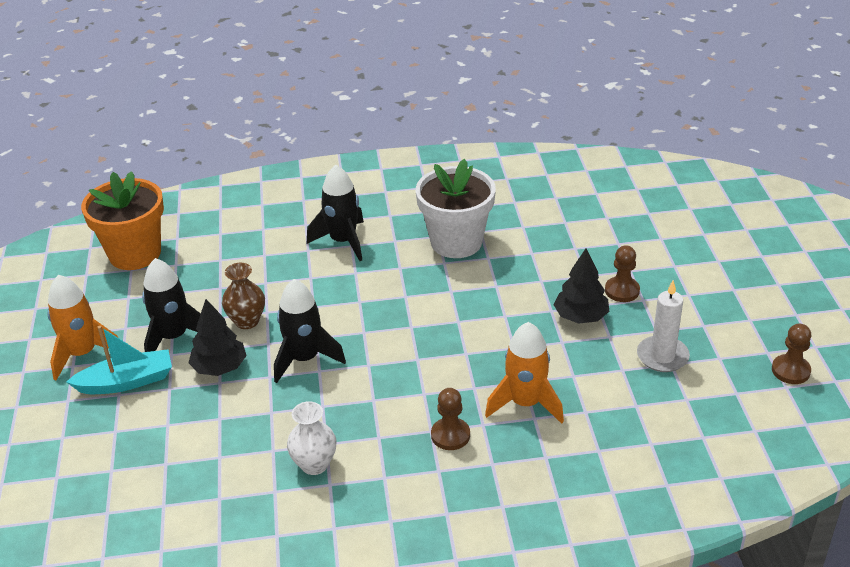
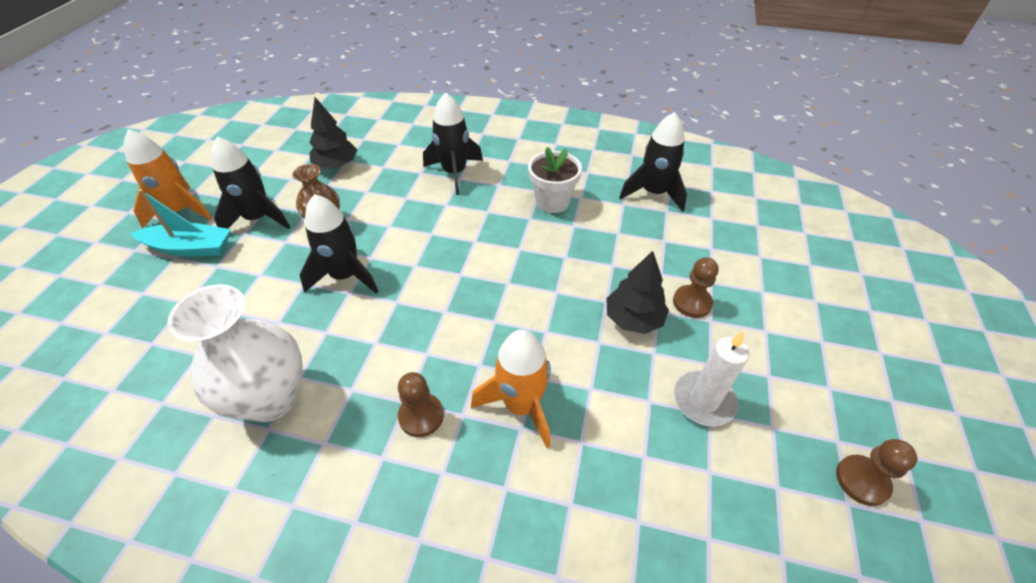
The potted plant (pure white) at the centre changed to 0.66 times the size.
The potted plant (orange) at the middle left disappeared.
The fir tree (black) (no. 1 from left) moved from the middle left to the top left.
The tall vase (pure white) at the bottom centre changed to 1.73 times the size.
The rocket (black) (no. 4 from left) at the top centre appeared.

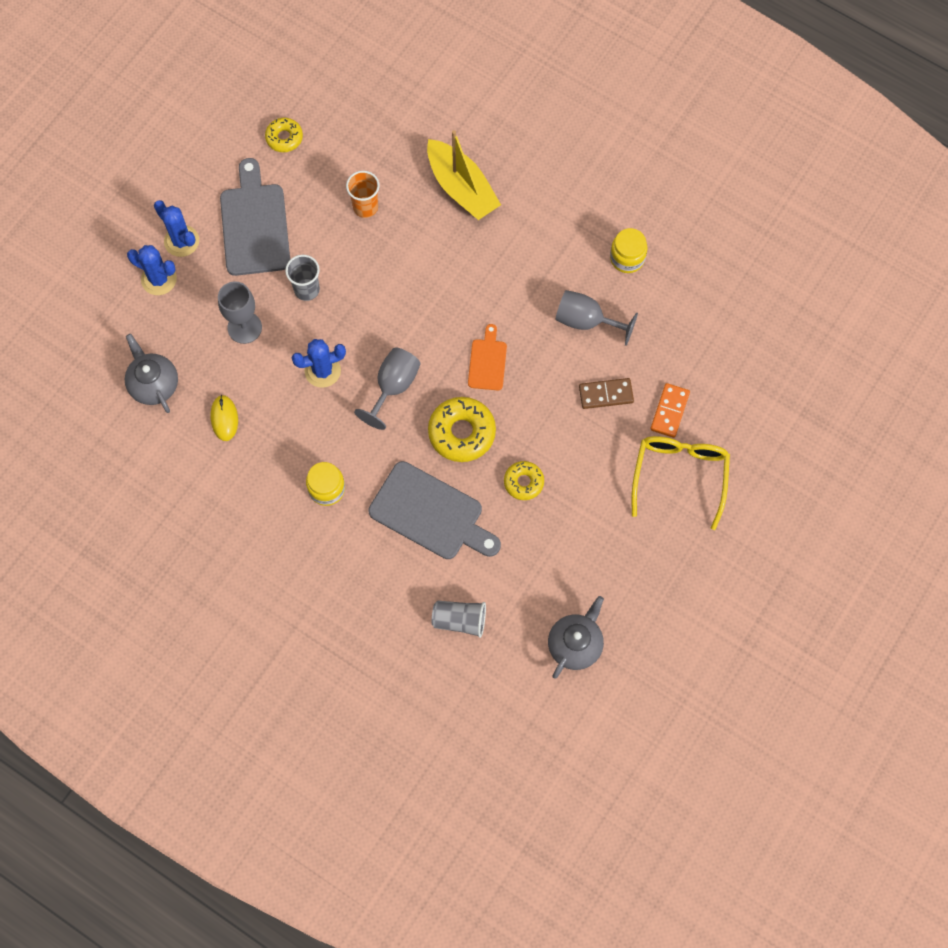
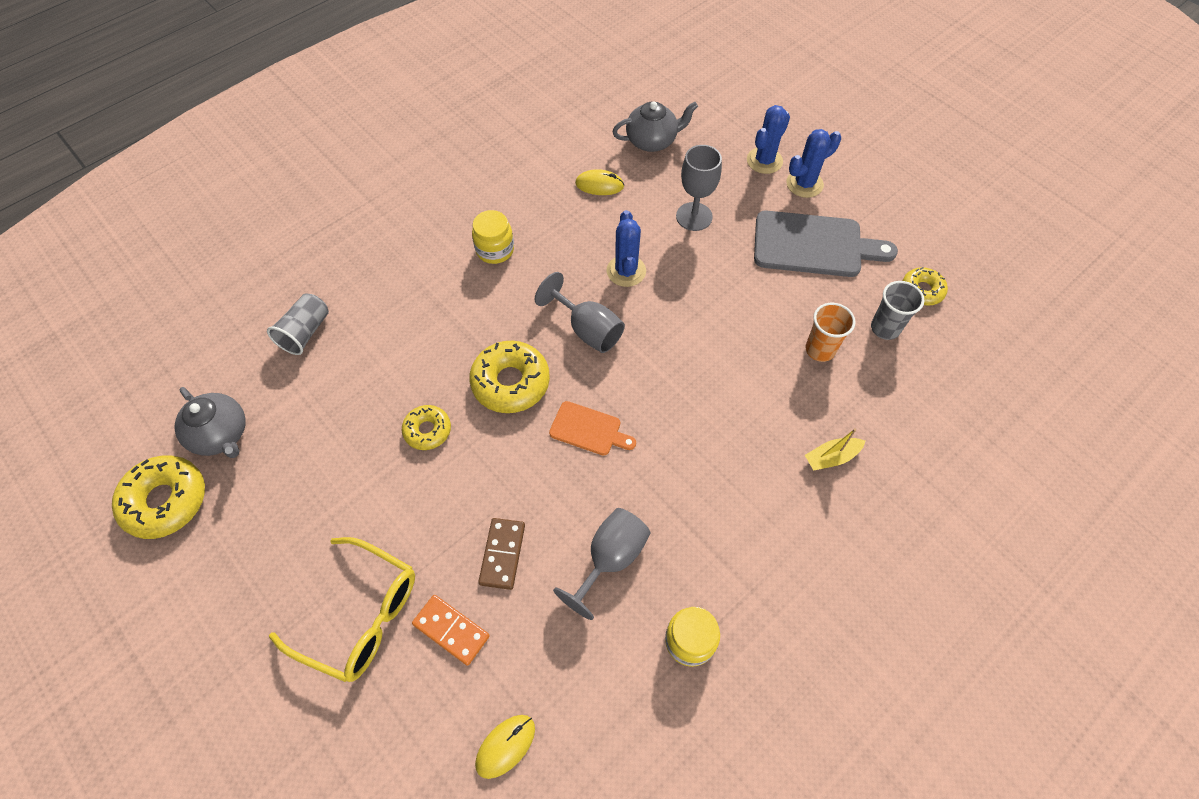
The toy boat (golden) at the top centre changed to 0.49 times the size.
The tumbler (ash-grey) (no. 1 from left in the first image) moved from the top left to the middle right.
The chopping board (ash-grey) (no. 2 from left) at the centre disappeared.
The donut (golden) (no. 1 from left) at the middle left appeared.
The mouse (golden) (no. 1 from left) at the bottom centre appeared.

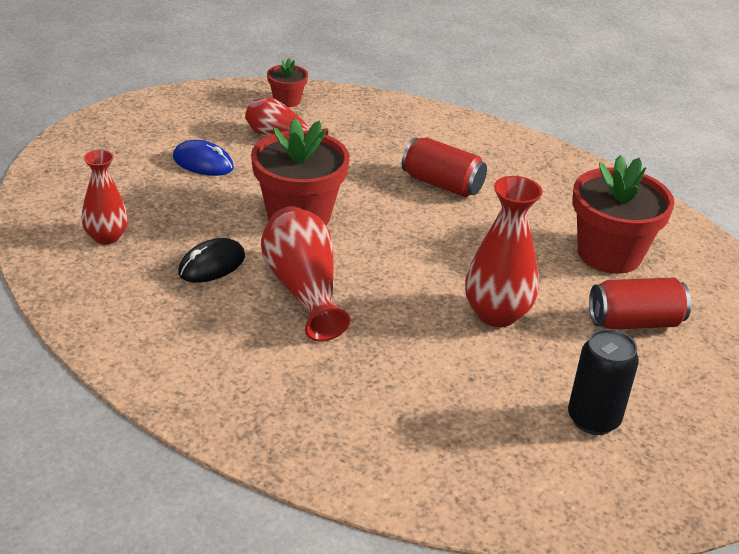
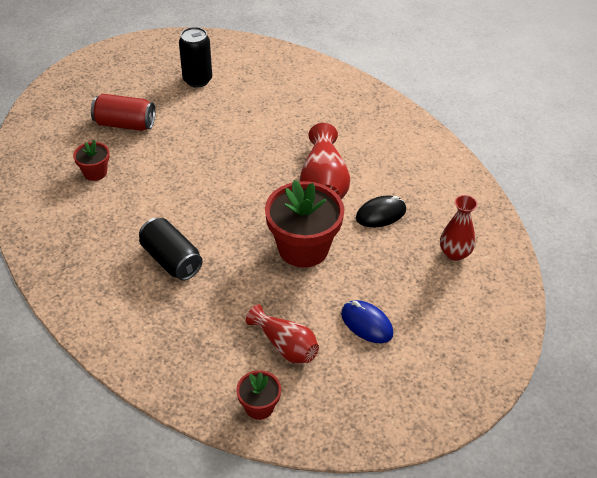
The soda can (red) (no. 1 from left) at the top centre became the soda can (black) (no. 1 from left) at the middle left.
The potted plant (red) (no. 3 from left in the first image) at the middle right changed to 0.50 times the size.
The tall vase (red) (no. 4 from left) at the middle right disappeared.

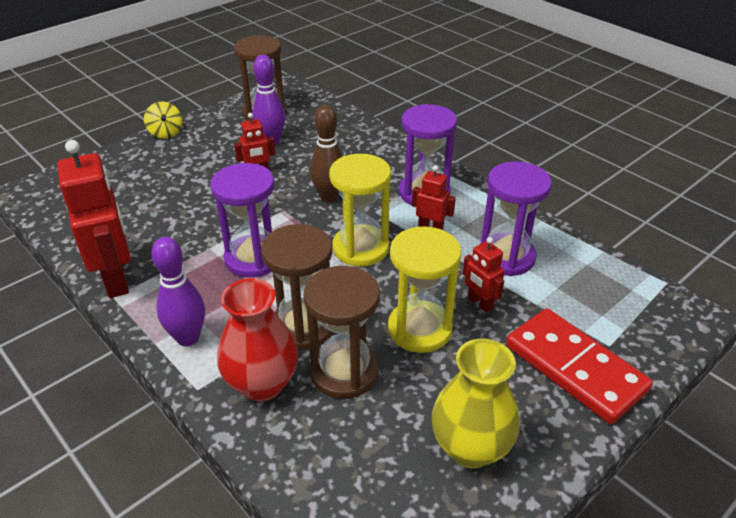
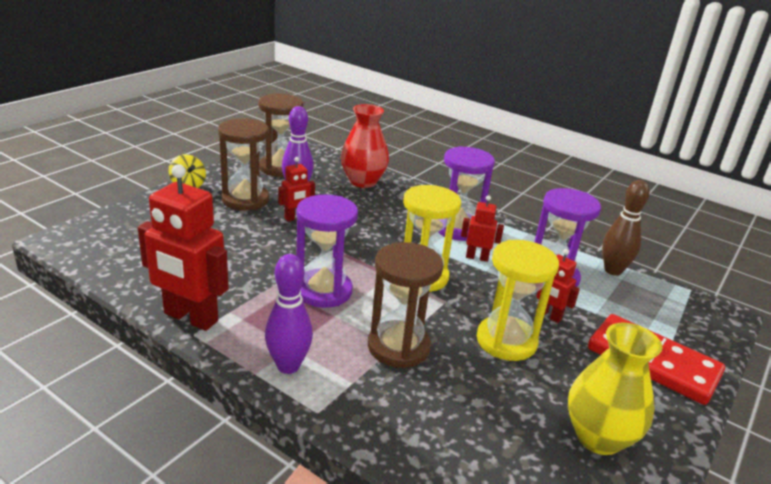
The tenpin (brown) moved from the top centre to the middle right.
The robot figure (red) (no. 1 from left) at the middle left turned 150 degrees clockwise.
The sandglass (brown) (no. 3 from left in the first image) moved from the centre to the middle left.
The tall vase (red) moved from the centre to the top centre.

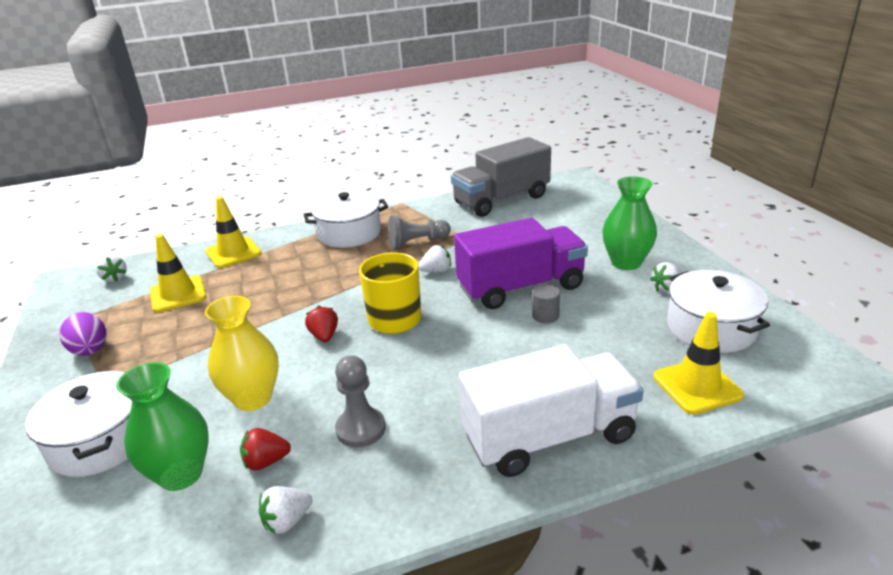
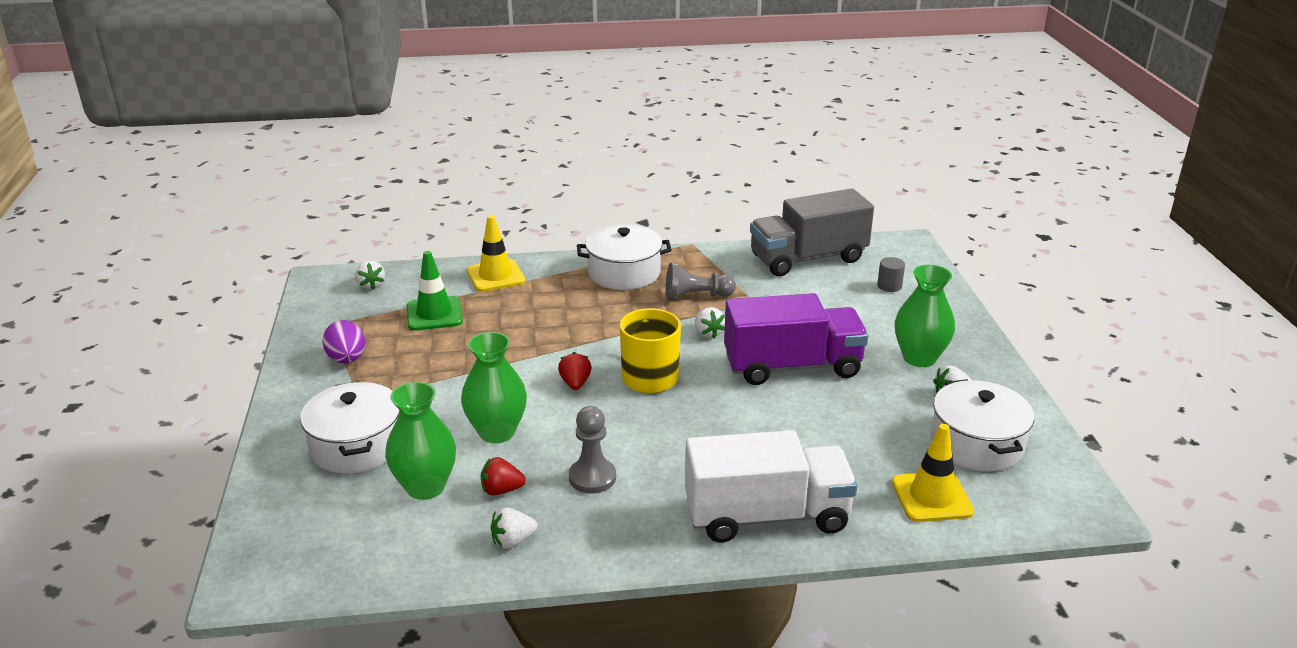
The safety cone (golden) (no. 1 from left) at the middle left became the safety cone (leaf-green) at the centre.
The strawberry (pure white) (no. 3 from left) at the centre turned 75 degrees clockwise.
The cylinder (ash-grey) moved from the centre to the middle right.
The tall vase (golden) at the middle left became the tall vase (leaf-green) (no. 2 from left) at the centre.

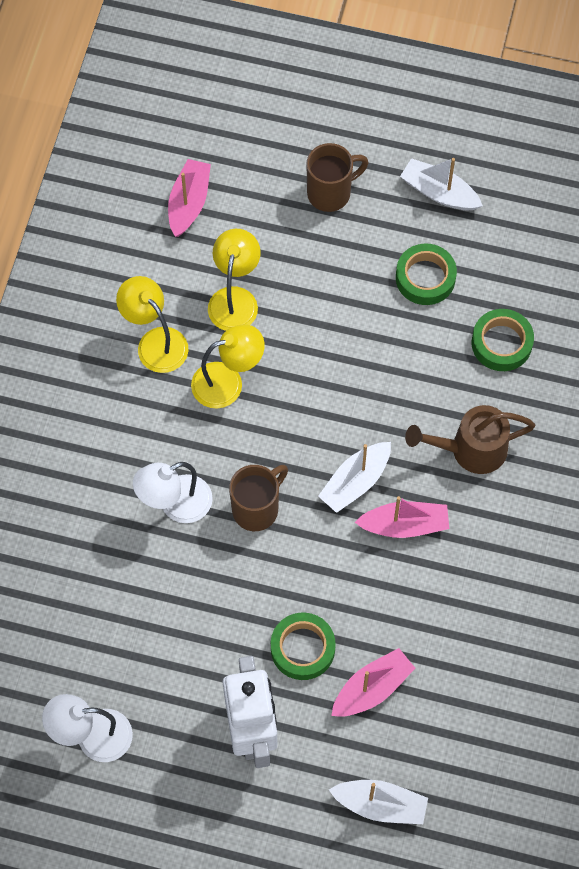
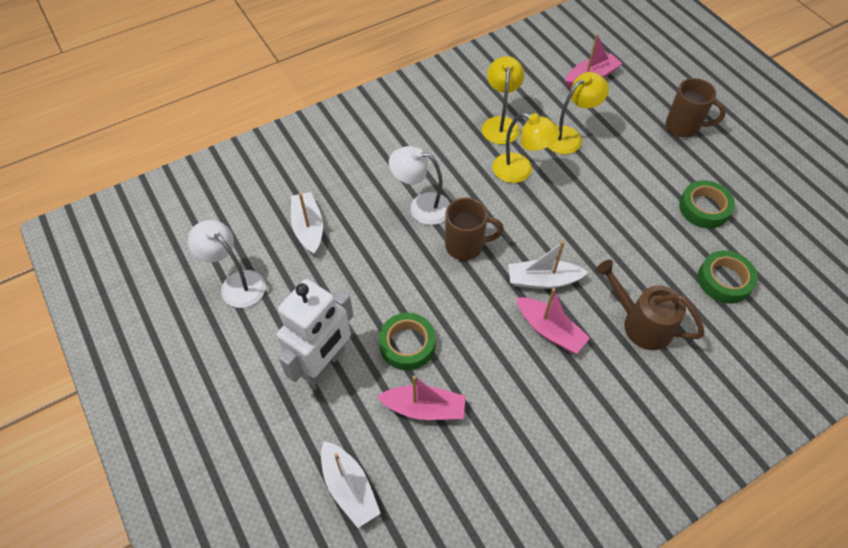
The toy boat (pure white) (no. 3 from left in the first image) moved from the top right to the centre.

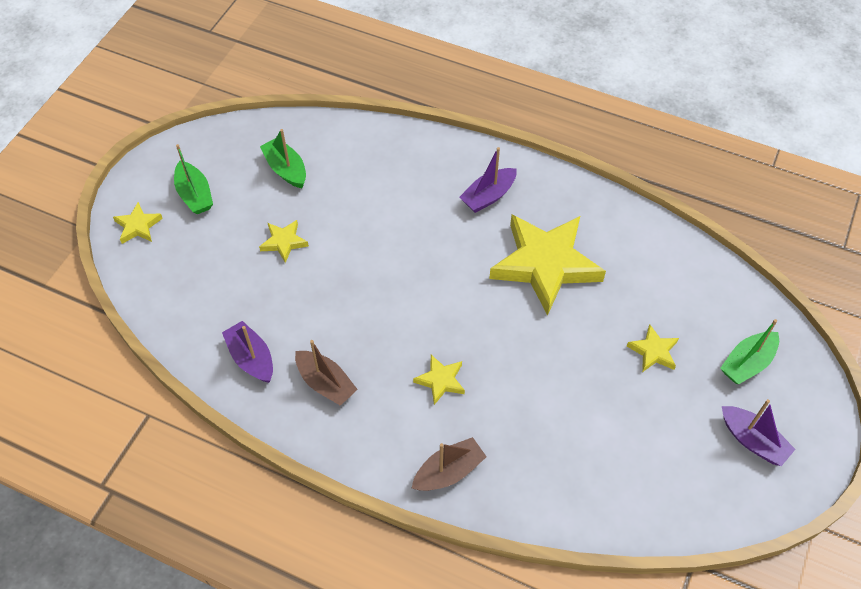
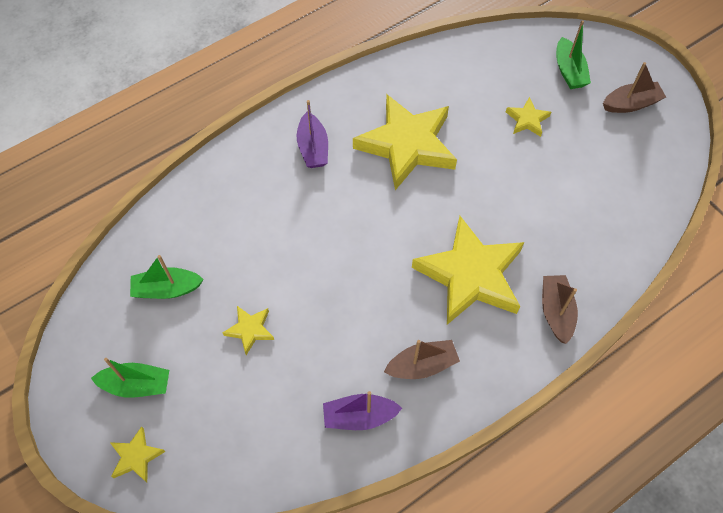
The star (golden) (no. 3 from left in the first image) at the centre changed to 2.30 times the size.
The toy boat (purple) (no. 3 from left) at the bottom right became the toy boat (brown) (no. 3 from left) at the top right.

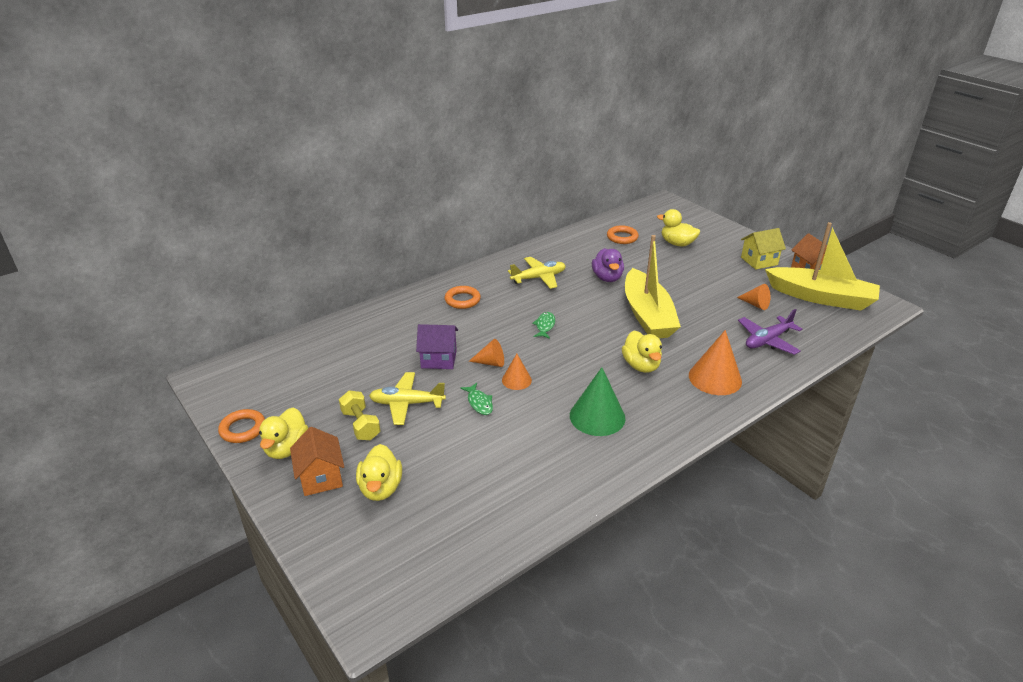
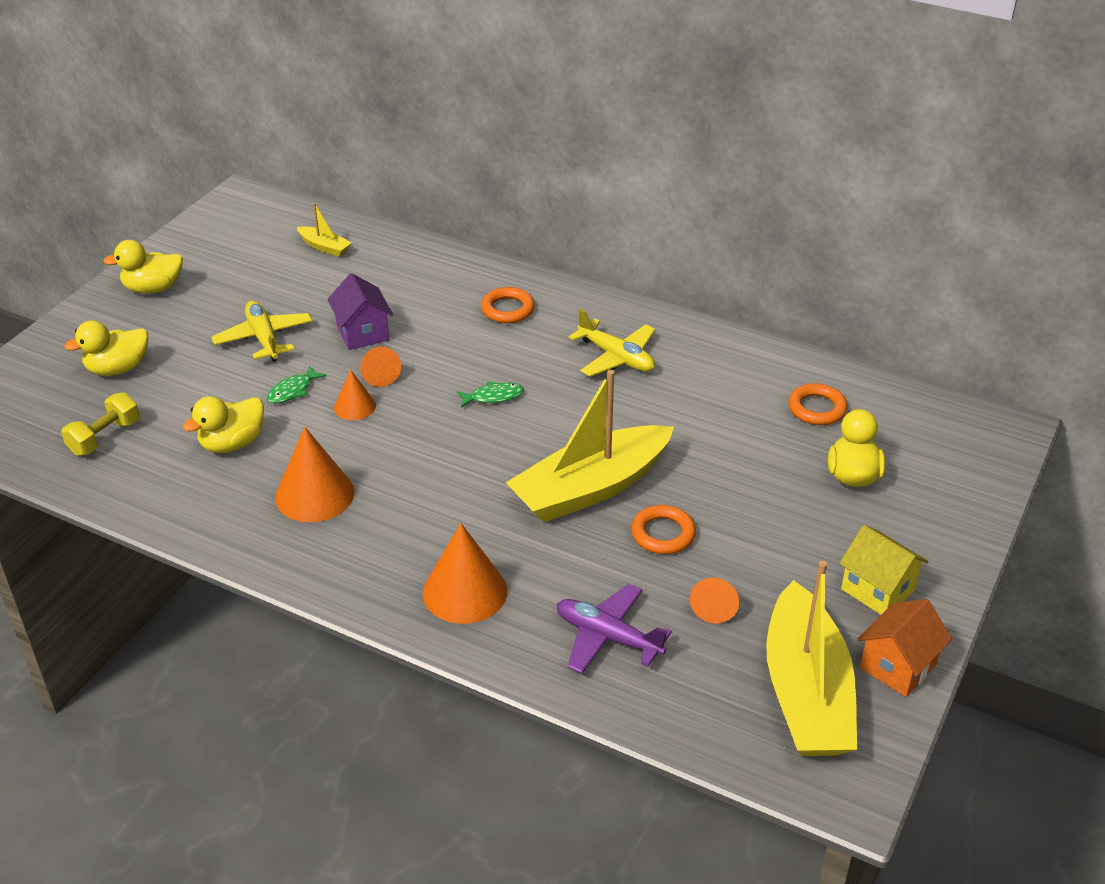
The duck (purple) at the centre disappeared.
The duck (golden) (no. 3 from left) moved from the centre to the middle left.
The solid cone (leaf-green) at the centre became the solid cone (orange) (no. 1 from left) at the middle left.
The free weight (golden) moved from the centre to the middle left.
The torus (orange) (no. 1 from left in the first image) moved from the middle left to the centre.
The toy house (orange) (no. 1 from left) at the bottom left disappeared.
The toy boat (golden) (no. 1 from left) at the top left appeared.

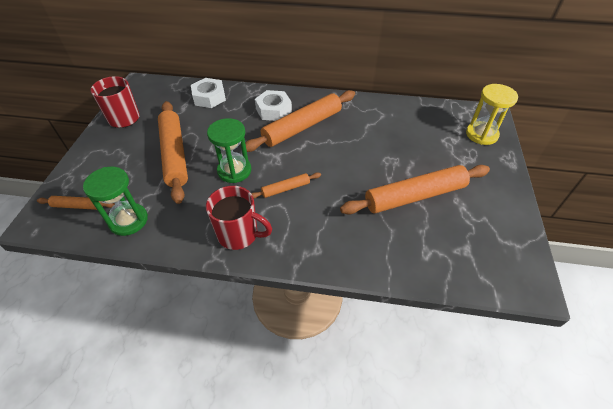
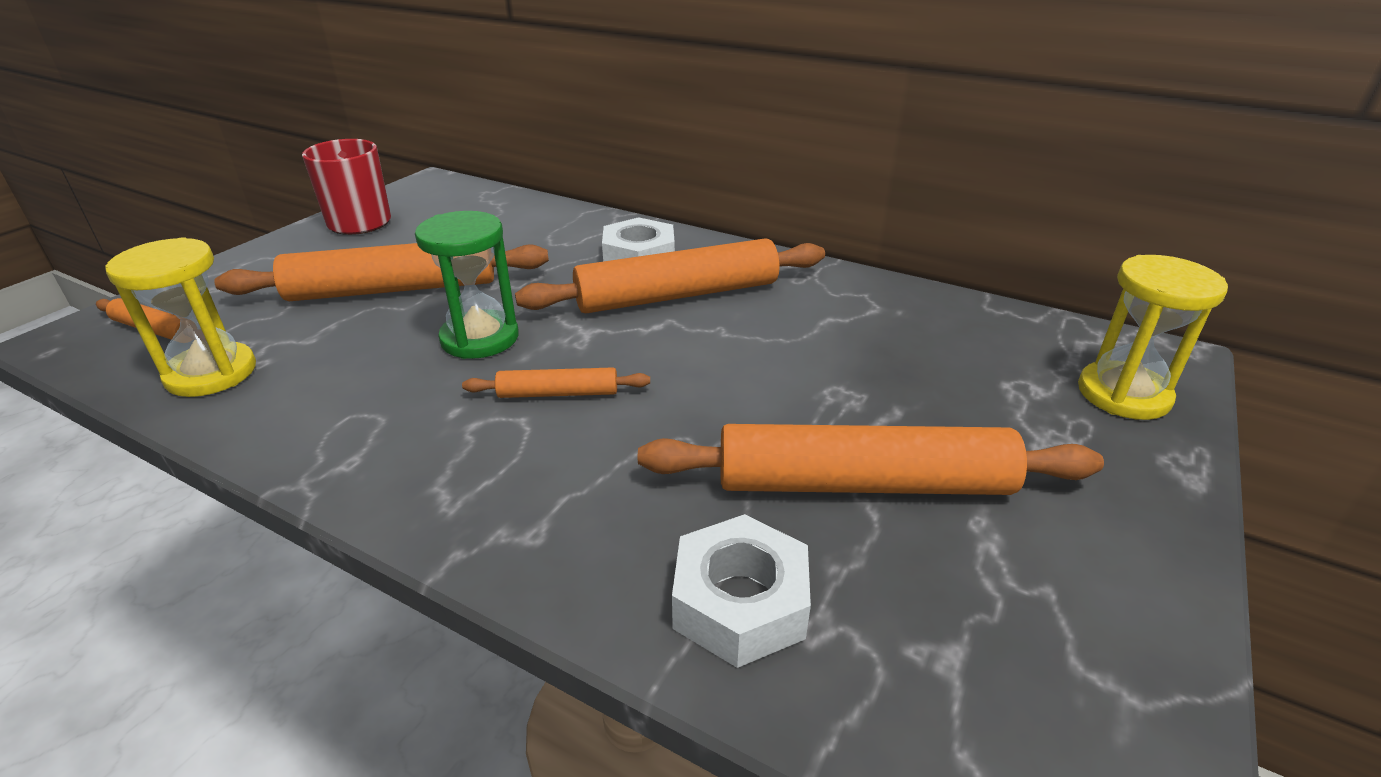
The hex nut (pure white) (no. 1 from left in the first image) moved from the top centre to the bottom centre.
The dough roller (orange) (no. 2 from left) at the middle left turned 75 degrees clockwise.
The sandglass (leaf-green) (no. 1 from left) at the middle left became the sandglass (golden) (no. 1 from left) at the middle left.
The coffee mug (red) (no. 2 from left) at the centre disappeared.

